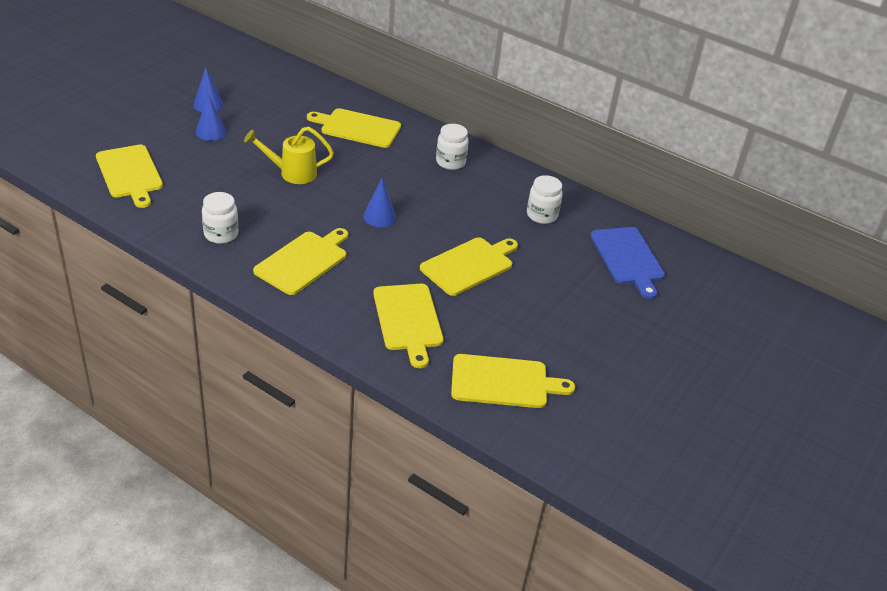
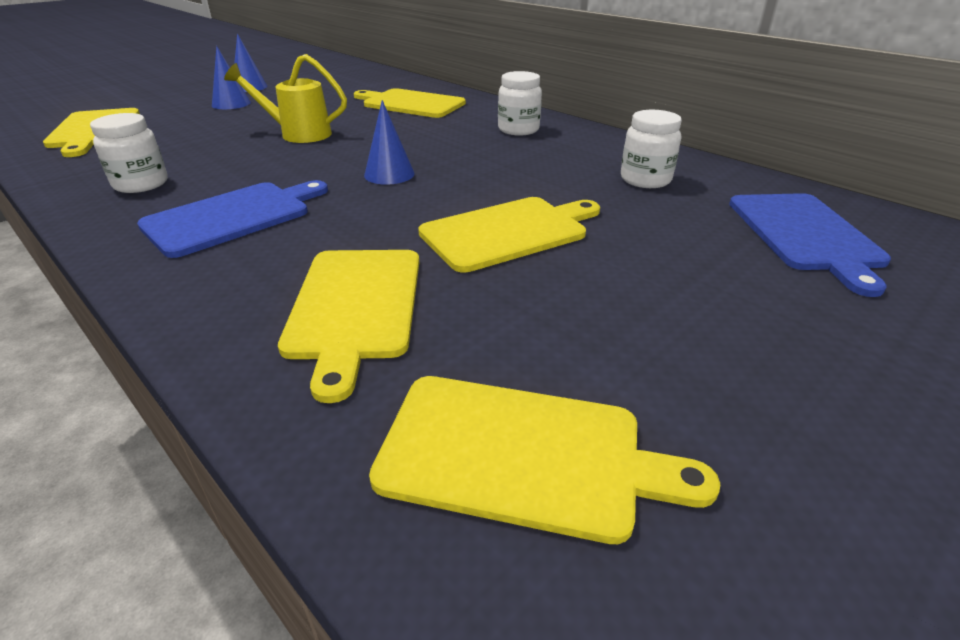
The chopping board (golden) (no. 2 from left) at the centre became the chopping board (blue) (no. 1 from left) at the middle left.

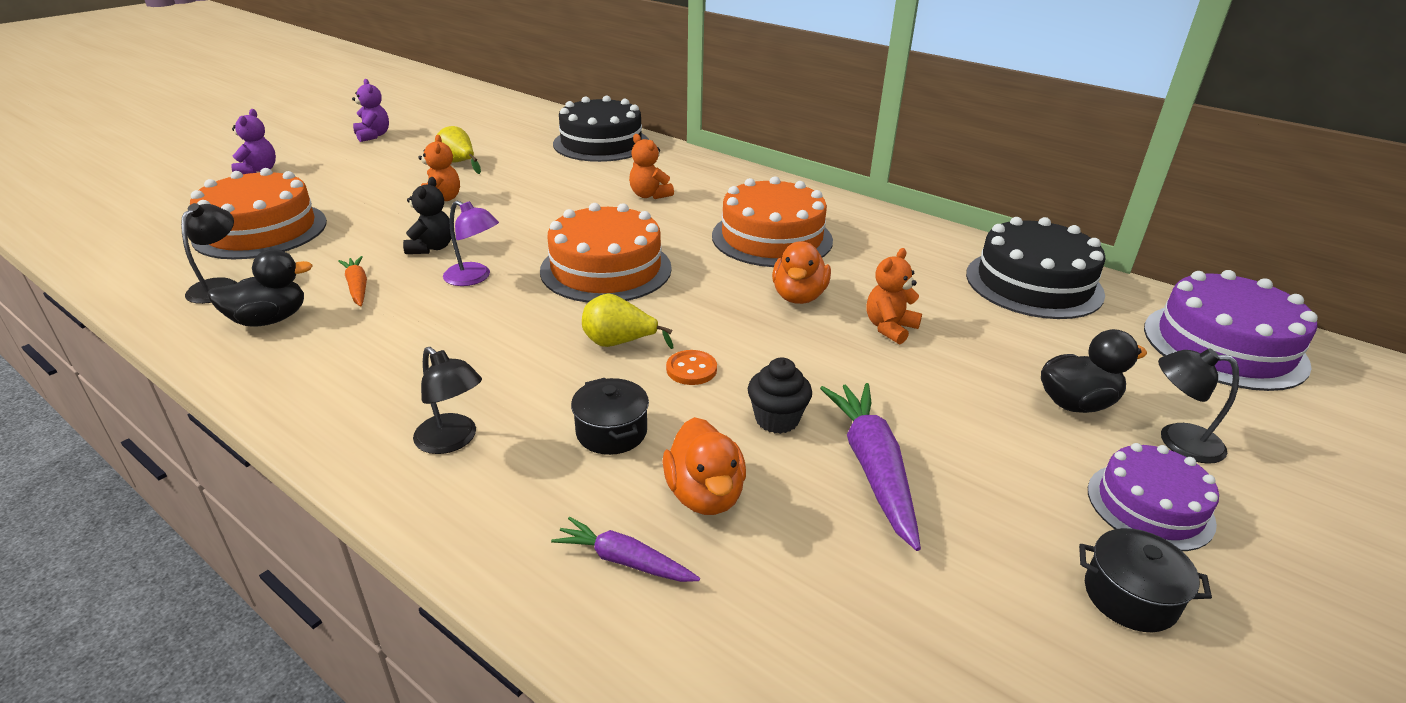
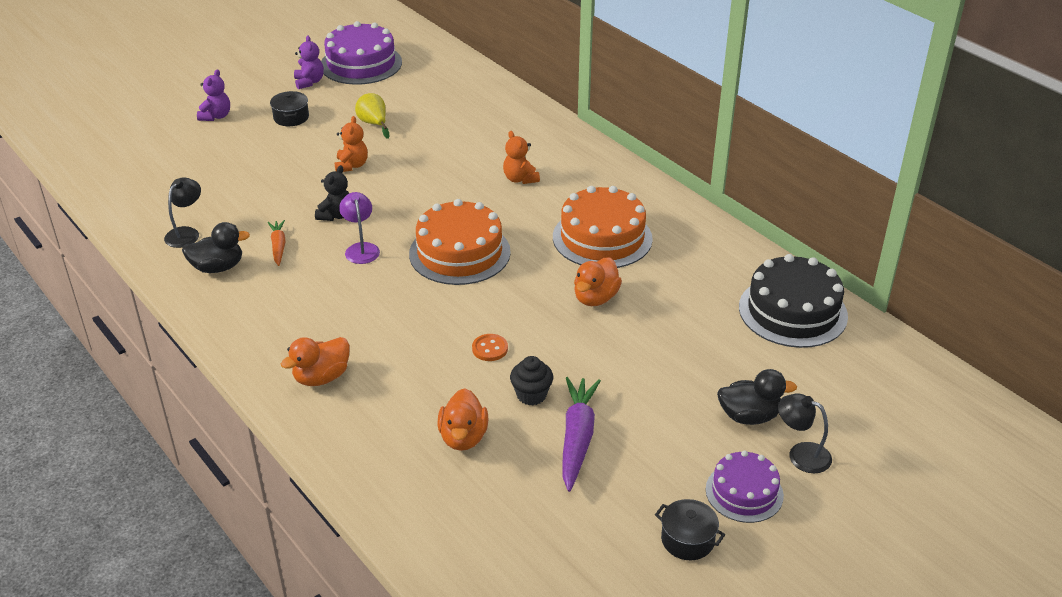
The gateau (black) (no. 1 from left) at the top centre disappeared.
The gateau (orange) (no. 1 from left) at the top left disappeared.
The lamp (purple) at the centre turned 150 degrees counterclockwise.
The teddy bear (orange) (no. 3 from left) at the centre disappeared.
The gateau (purple) (no. 2 from left in the first image) moved from the middle right to the top centre.
The pear (golden) (no. 2 from left) at the centre disappeared.
The lamp (black) (no. 2 from left) at the middle left was replaced by the duck (orange) (no. 1 from left) at the middle left.
The pot (black) (no. 1 from left) moved from the centre to the top left.
The toy carrot (purple) (no. 1 from left) at the bottom centre disappeared.

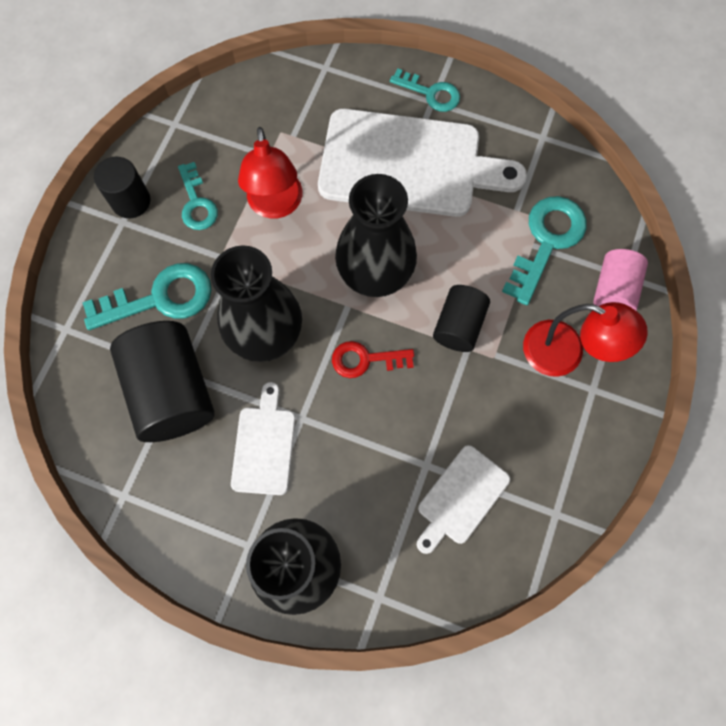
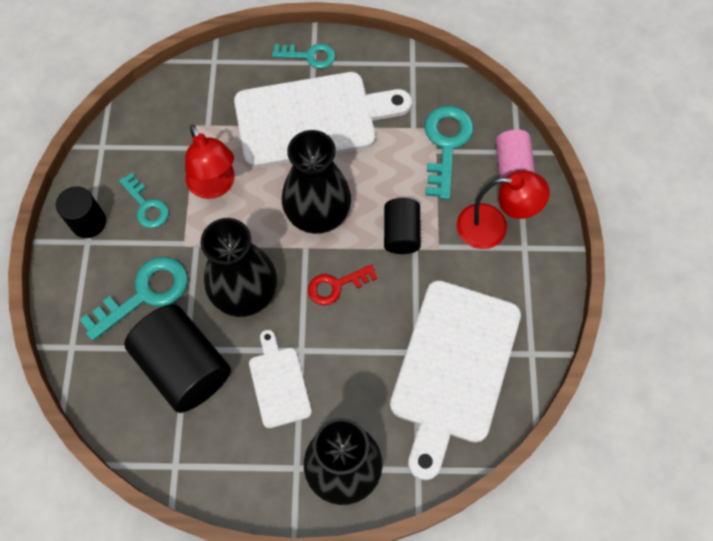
The chopping board (pure white) (no. 3 from left) at the bottom centre changed to 2.03 times the size.

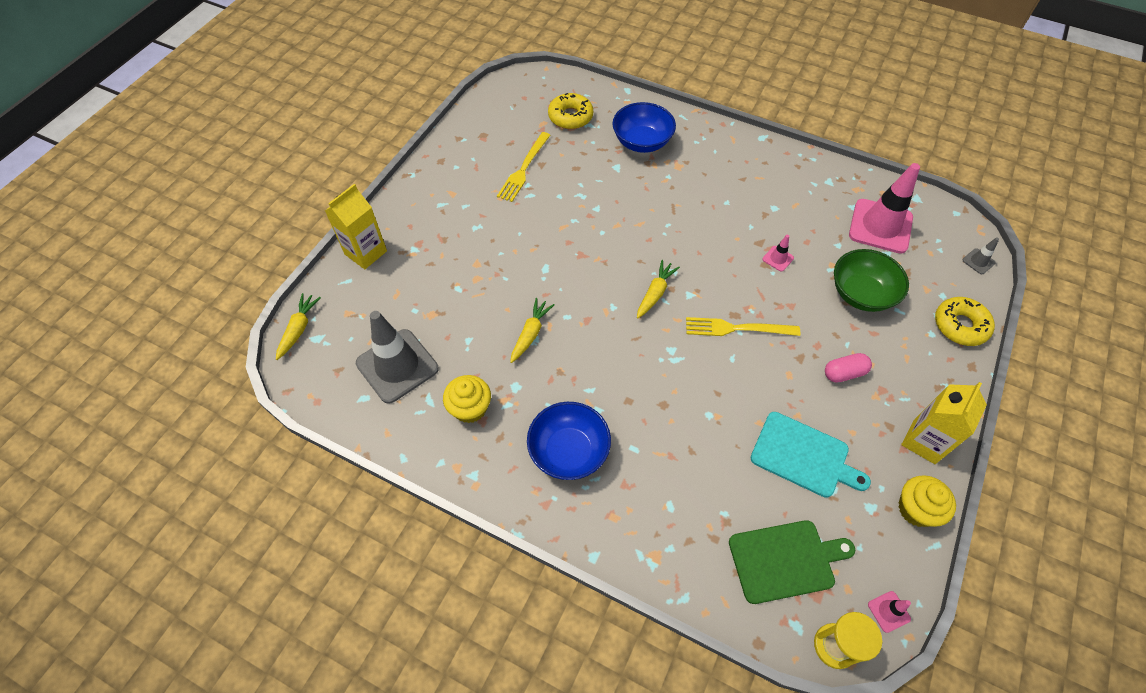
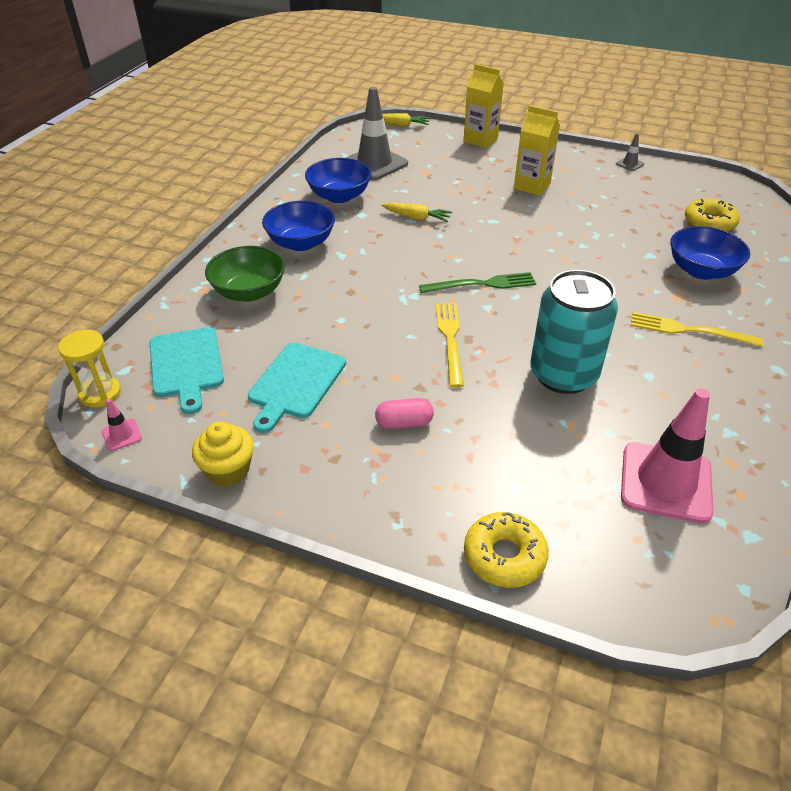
The fork (golden) (no. 1 from left in the first image) moved from the top centre to the middle right.
The safety cone (rose-pink) (no. 1 from left) at the middle right was replaced by the soda can (teal) at the middle right.
The safety cone (ash-grey) (no. 2 from left) moved from the middle right to the top right.
The deep dish (leaf-green) moved from the middle right to the middle left.
The toy carrot (golden) (no. 3 from left) at the centre was replaced by the fork (leaf-green) at the centre.
The capsule (rose-pink) at the middle right turned 75 degrees counterclockwise.
The fairy cake (golden) (no. 1 from left) at the centre was replaced by the deep dish (blue) (no. 2 from left) at the top centre.
The milk carton (golden) (no. 2 from left) moved from the middle right to the top right.
The chopping board (leaf-green) at the bottom right became the chopping board (teal) (no. 1 from left) at the middle left.

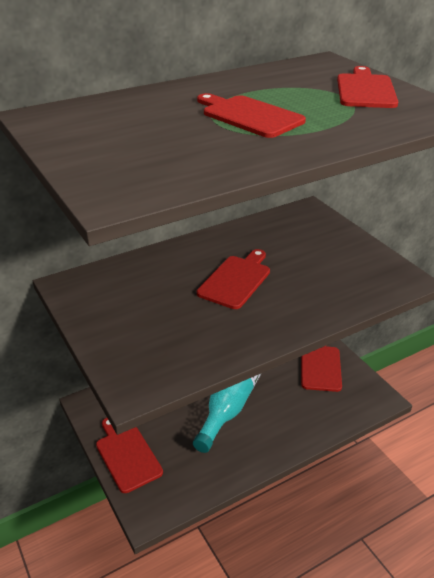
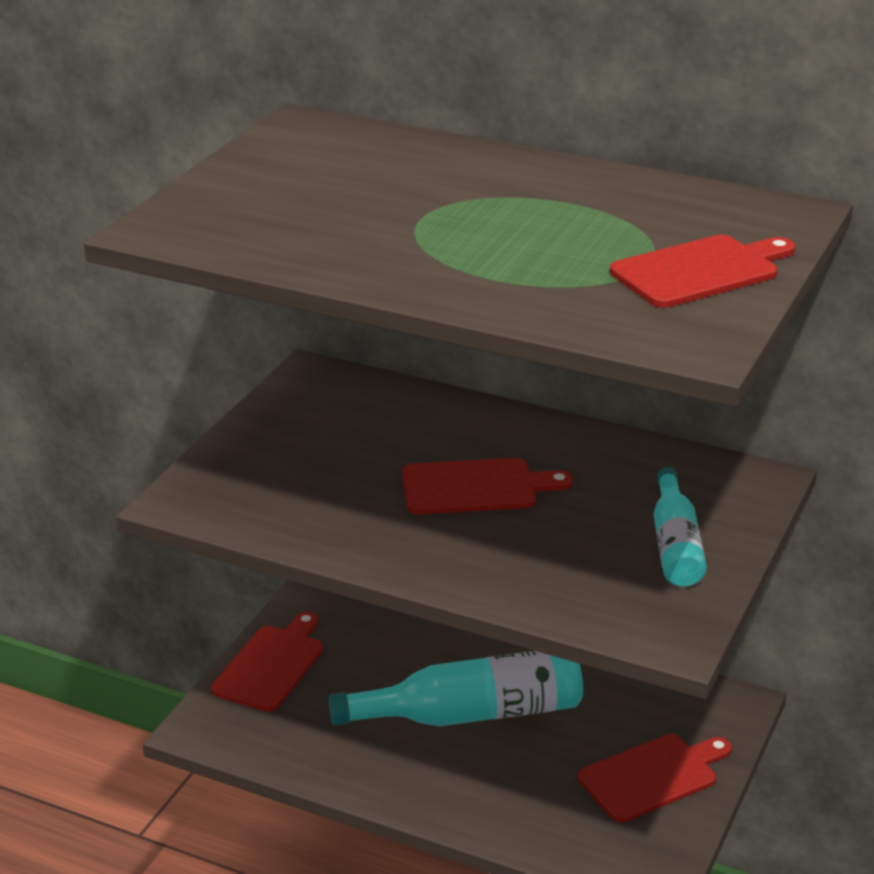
The chopping board (red) (no. 3 from left) at the top centre disappeared.
The bottle (teal) (no. 2 from left) at the middle right appeared.

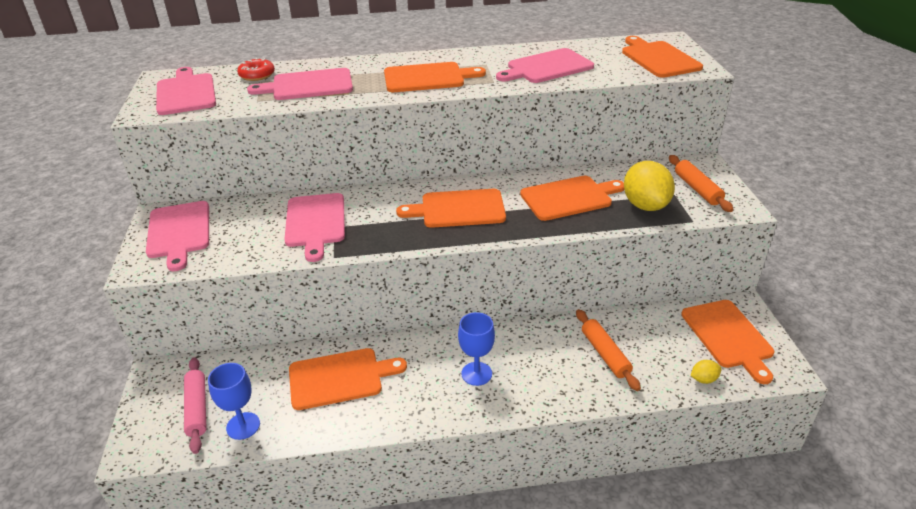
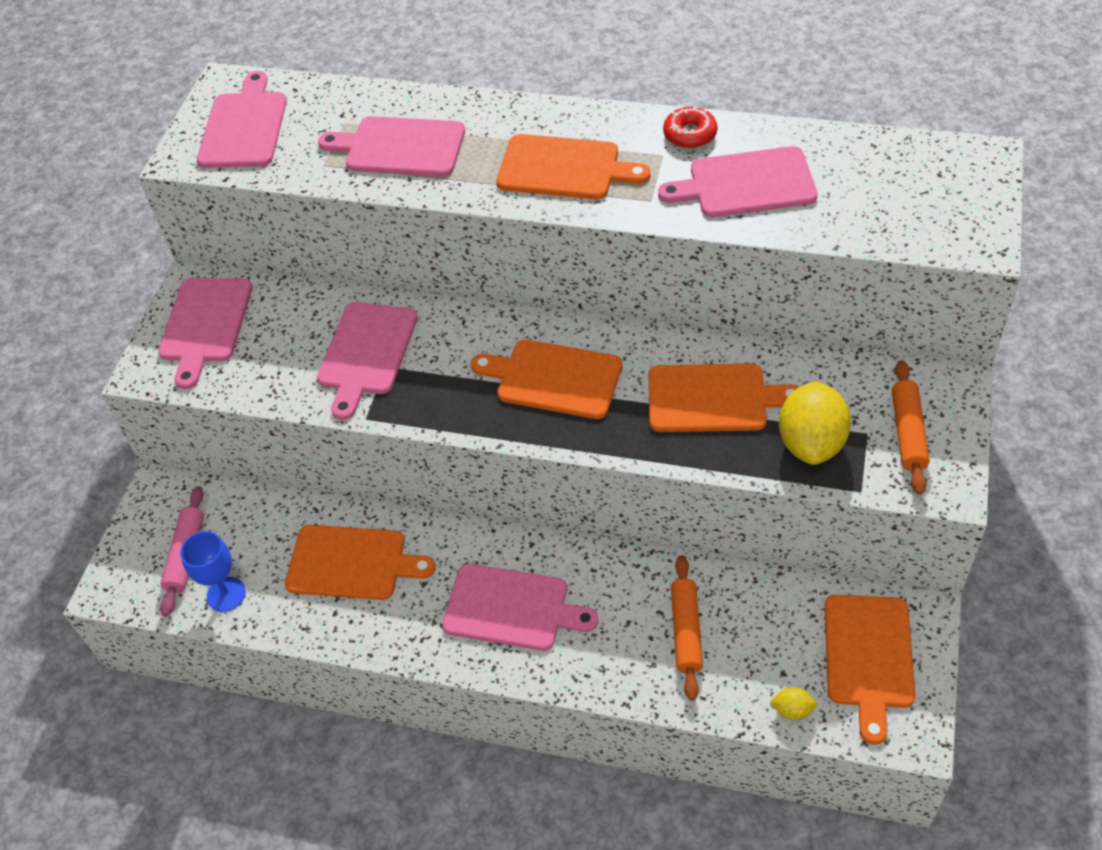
The chopping board (orange) (no. 5 from left) at the top right disappeared.
The donut (red) moved from the top left to the top centre.
The goblet (blue) (no. 2 from left) at the bottom centre was replaced by the chopping board (rose-pink) (no. 5 from left) at the bottom centre.

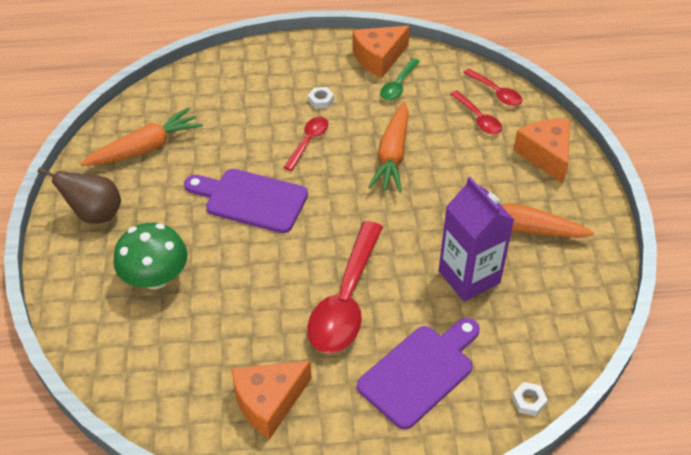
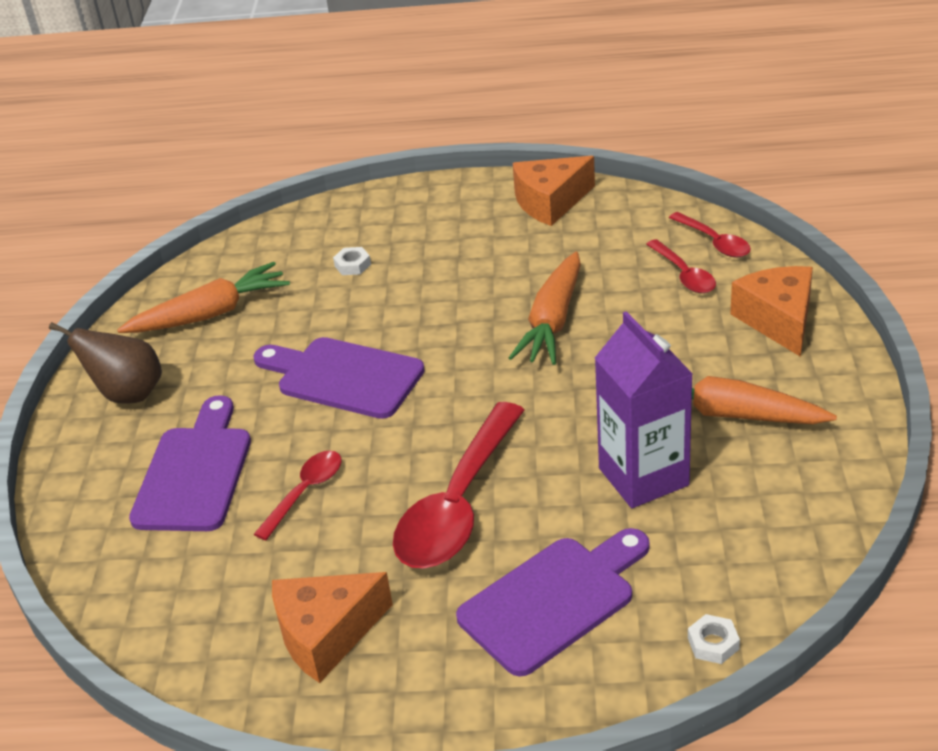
The spoon (leaf-green) at the top centre disappeared.
The hex nut (pure white) (no. 1 from left) moved from the top centre to the centre.
The spoon (red) (no. 1 from left) moved from the top centre to the middle left.
The mushroom (leaf-green) at the middle left was replaced by the chopping board (purple) (no. 1 from left) at the middle left.

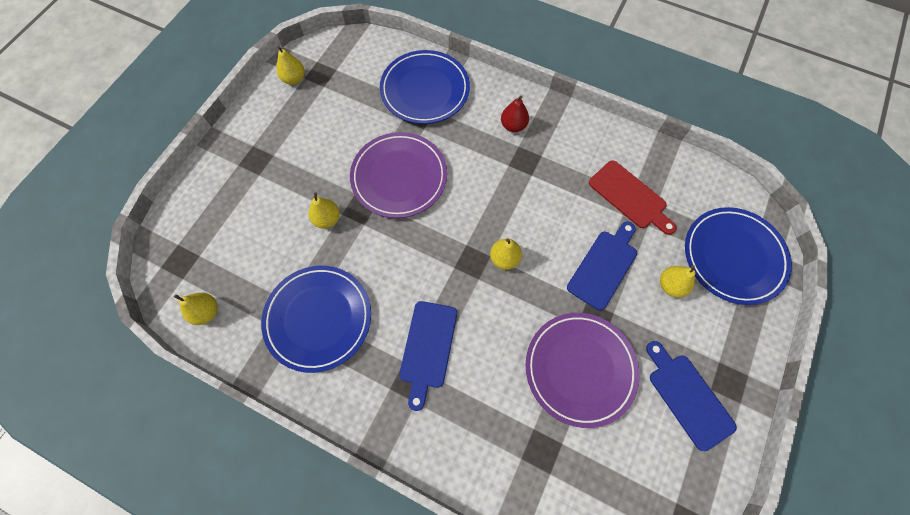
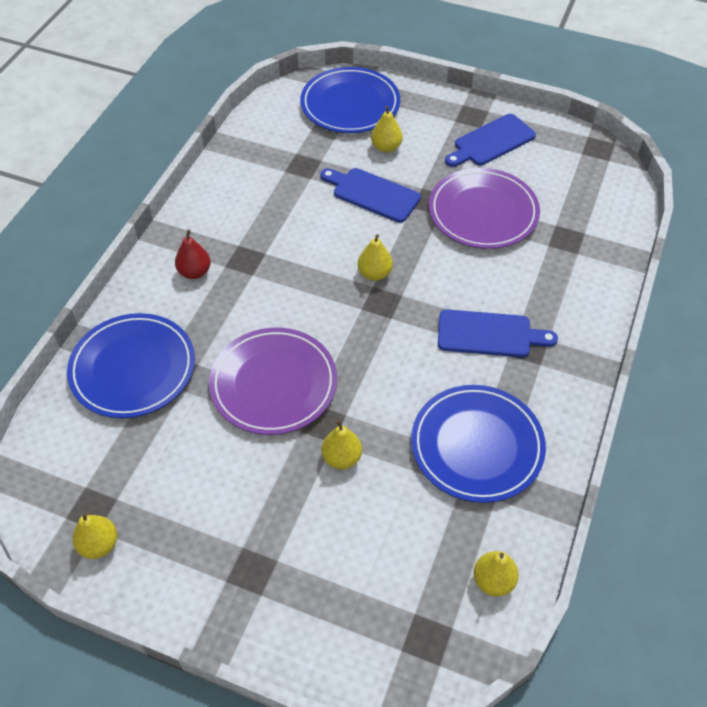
The chopping board (red) at the middle right disappeared.

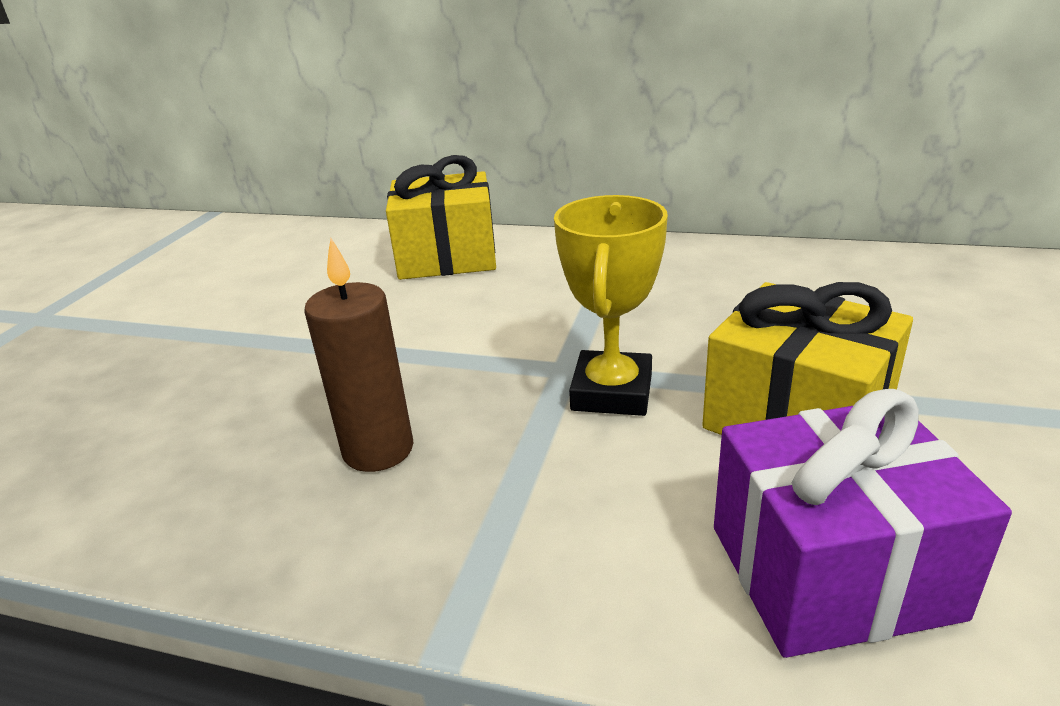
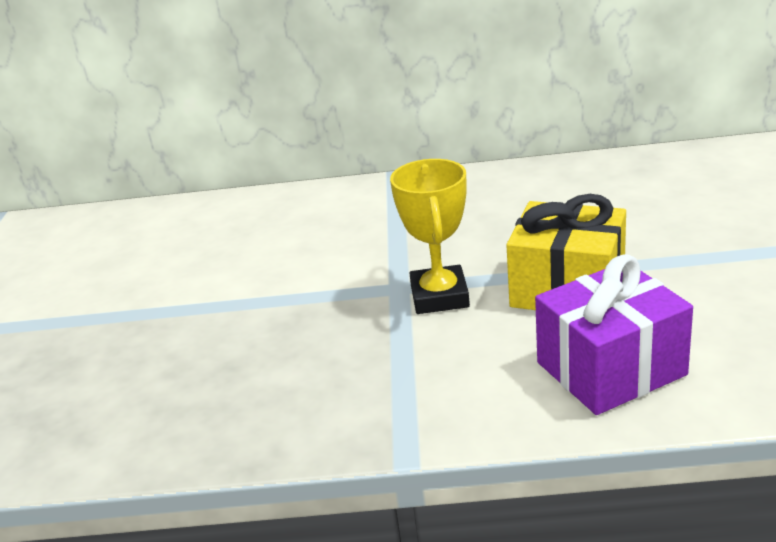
The gift (golden) (no. 1 from left) at the top centre disappeared.
The candle (brown) at the centre disappeared.

